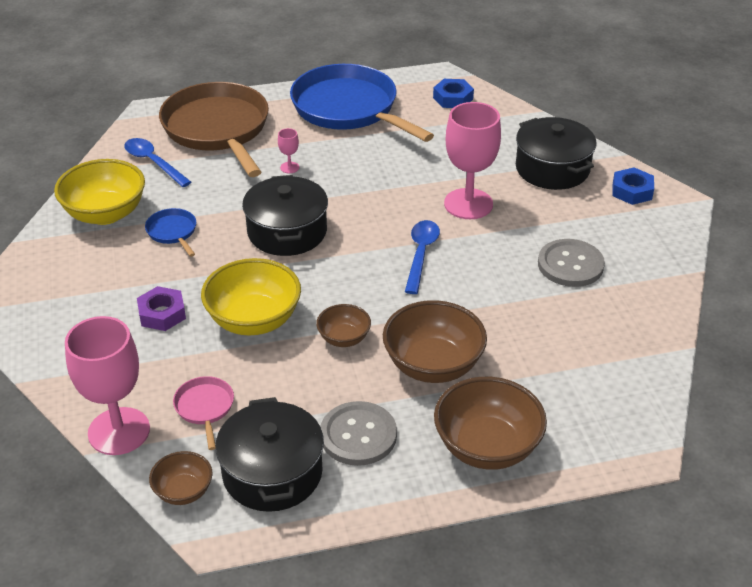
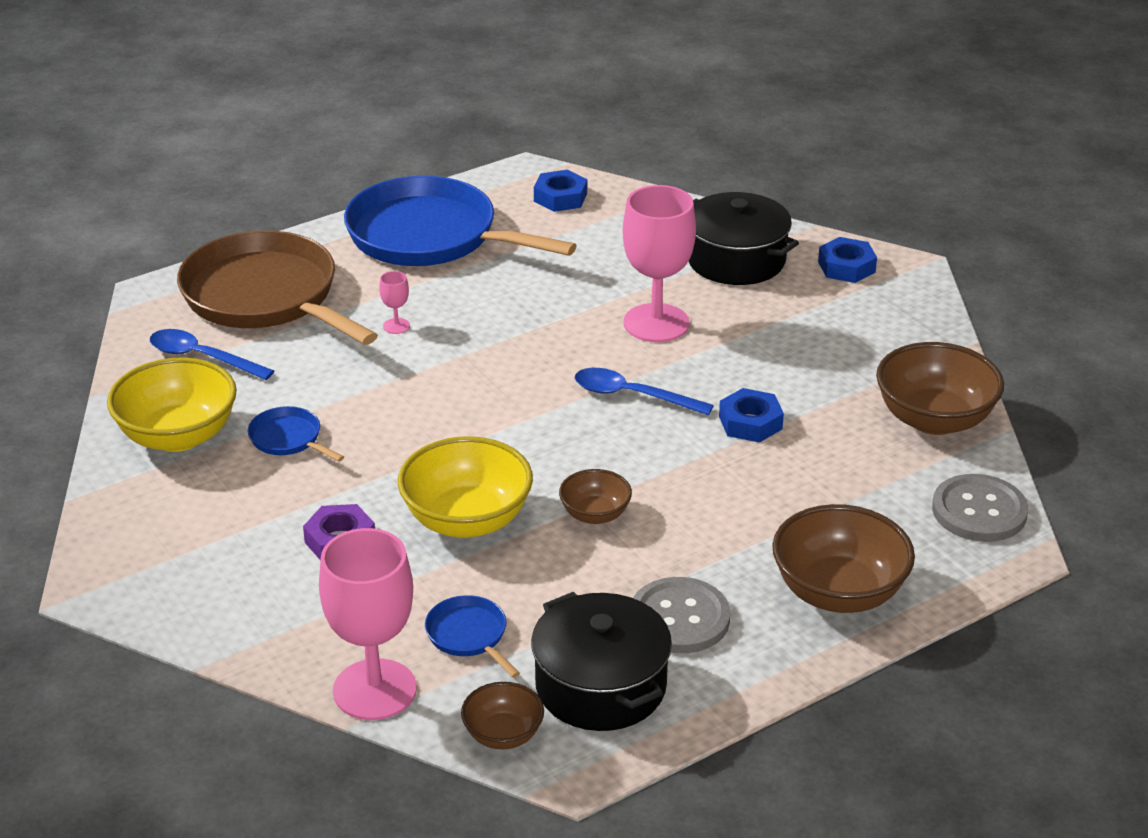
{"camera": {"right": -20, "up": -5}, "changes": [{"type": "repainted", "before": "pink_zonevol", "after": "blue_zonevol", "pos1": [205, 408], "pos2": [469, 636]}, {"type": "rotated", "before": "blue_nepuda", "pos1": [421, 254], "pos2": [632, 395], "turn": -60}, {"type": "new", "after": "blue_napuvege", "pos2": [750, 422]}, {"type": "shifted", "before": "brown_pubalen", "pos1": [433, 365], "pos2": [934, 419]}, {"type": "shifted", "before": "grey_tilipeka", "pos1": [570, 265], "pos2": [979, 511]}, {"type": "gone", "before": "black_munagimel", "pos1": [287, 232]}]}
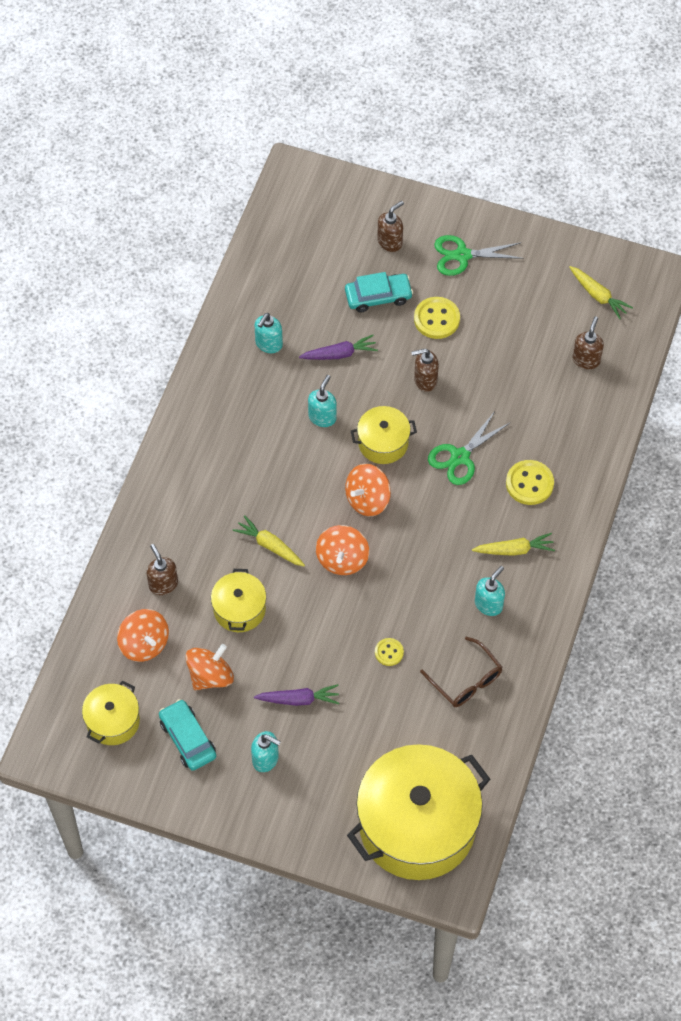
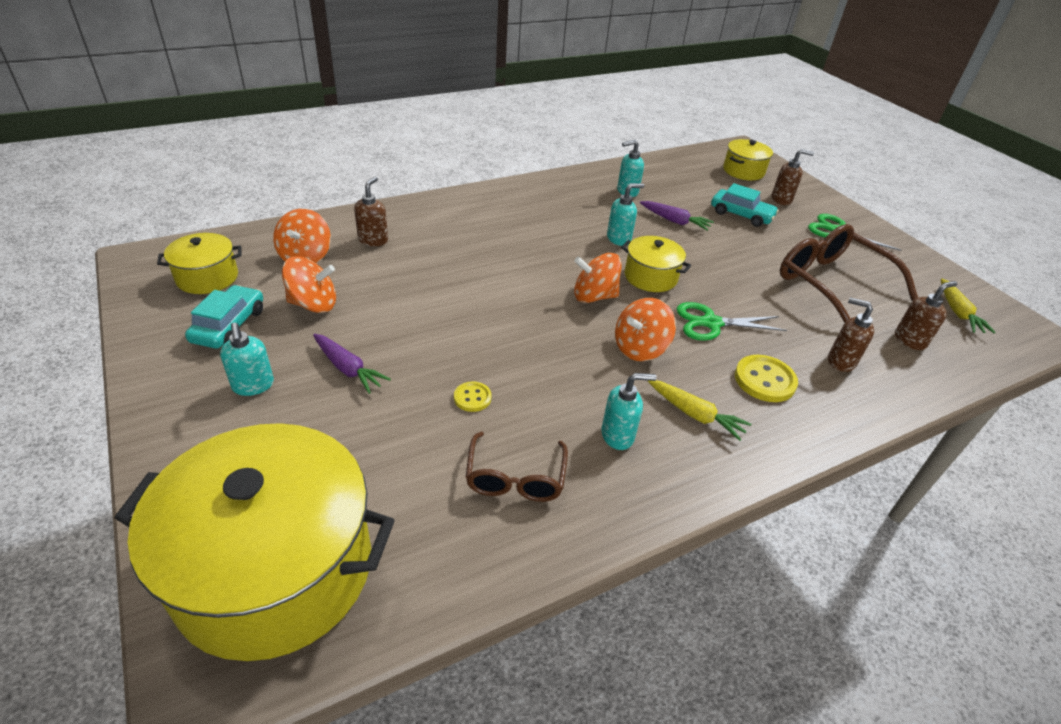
{"camera": {"right": 40, "up": -20}, "changes": [{"type": "shifted", "before": "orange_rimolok", "pos1": [342, 559], "pos2": [640, 348]}, {"type": "shifted", "before": "yellow_munagimel", "pos1": [239, 609], "pos2": [743, 171]}, {"type": "new", "after": "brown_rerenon", "pos2": [831, 284]}, {"type": "shifted", "before": "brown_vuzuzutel", "pos1": [425, 380], "pos2": [840, 361]}, {"type": "gone", "before": "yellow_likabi", "pos1": [269, 545]}, {"type": "gone", "before": "yellow_tilipeka", "pos1": [436, 319]}]}
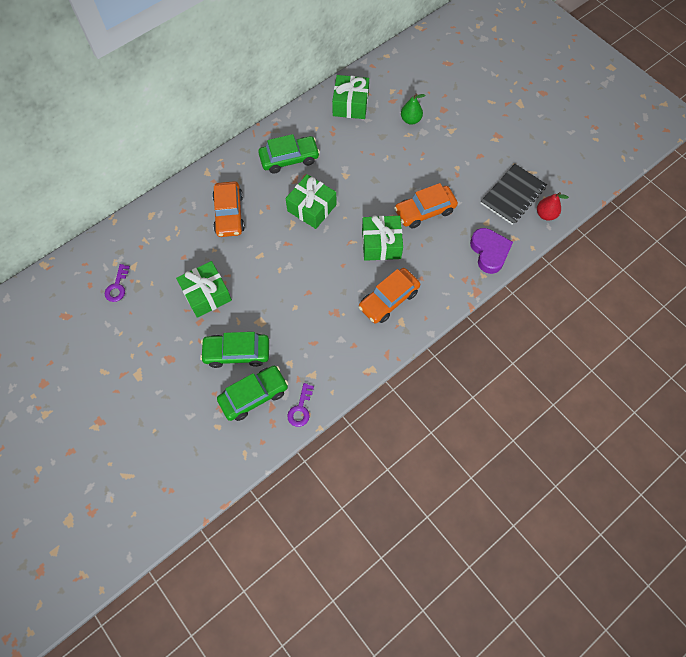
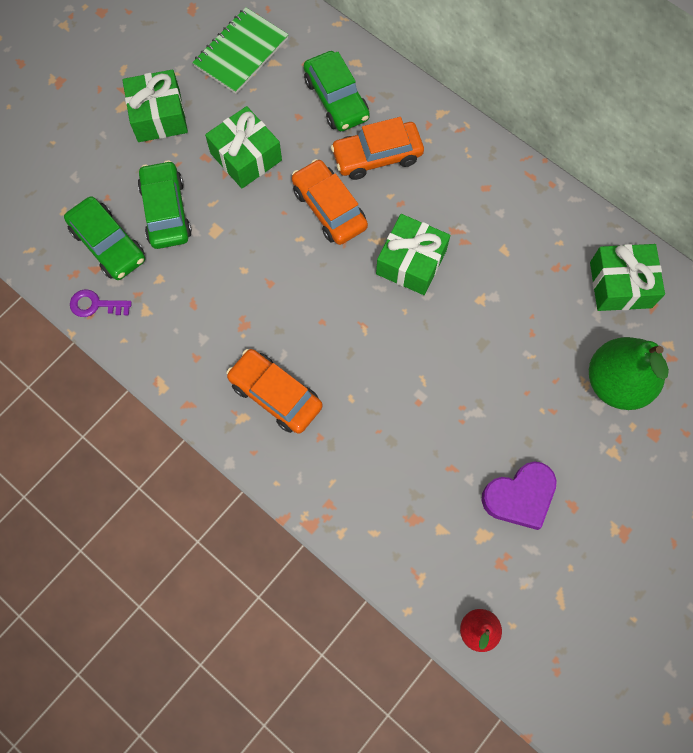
{"camera": {"right": 80, "up": 5}, "changes": [{"type": "shifted", "before": "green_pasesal", "pos1": [381, 244], "pos2": [159, 116]}, {"type": "swapped", "before": "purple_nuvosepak", "after": "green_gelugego", "pos1": [117, 286], "pos2": [241, 52]}, {"type": "shifted", "before": "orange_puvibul", "pos1": [425, 211], "pos2": [329, 208]}, {"type": "shifted", "before": "green_puvibul", "pos1": [289, 159], "pos2": [336, 99]}, {"type": "shifted", "before": "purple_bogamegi", "pos1": [489, 252], "pos2": [519, 497]}, {"type": "scaled", "before": "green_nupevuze", "pos1": [410, 120], "pos2": [616, 383], "scale": 1.92}, {"type": "gone", "before": "black_gelugego", "pos1": [513, 195]}]}
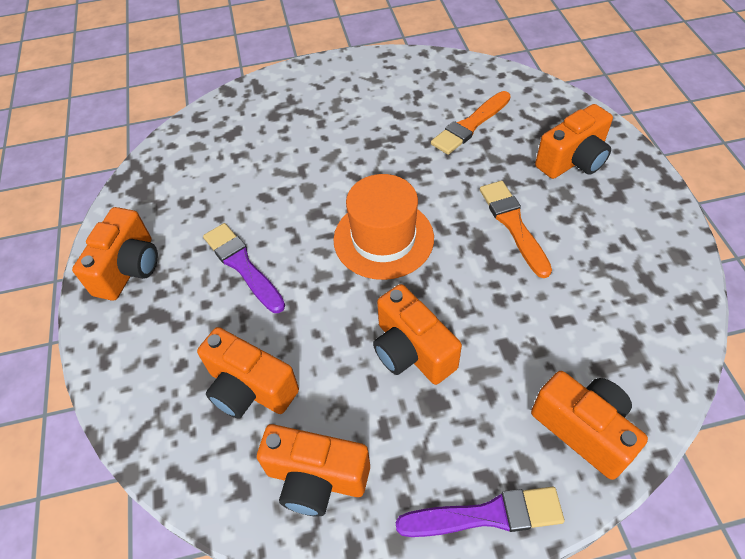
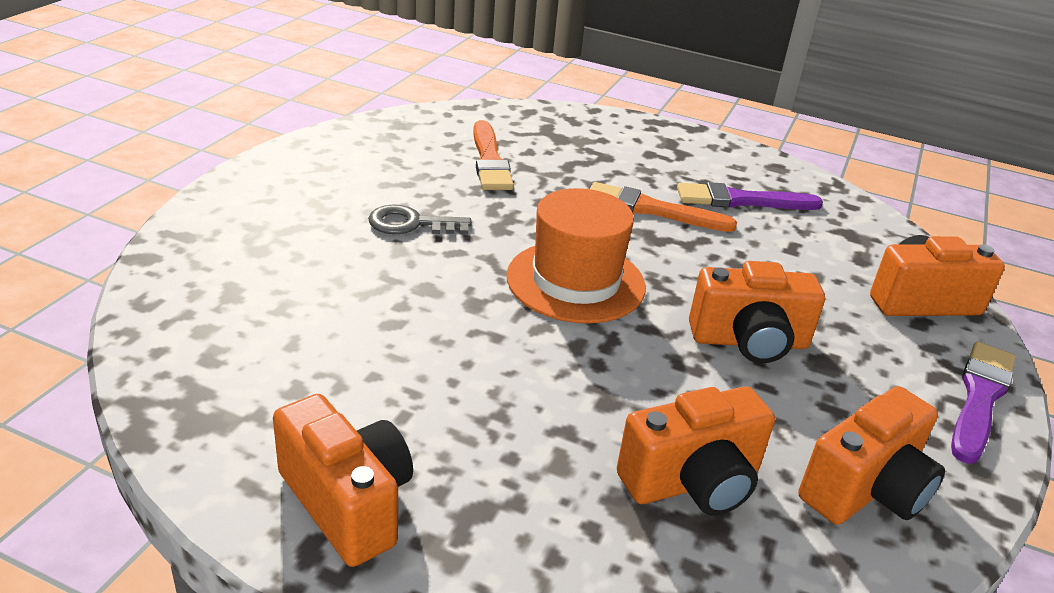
{"camera": {"right": -60, "up": -20}, "changes": [{"type": "new", "after": "grey_nuvosepak", "pos2": [411, 224]}, {"type": "shifted", "before": "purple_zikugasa", "pos1": [242, 265], "pos2": [741, 200]}, {"type": "gone", "before": "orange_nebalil", "pos1": [573, 160]}]}
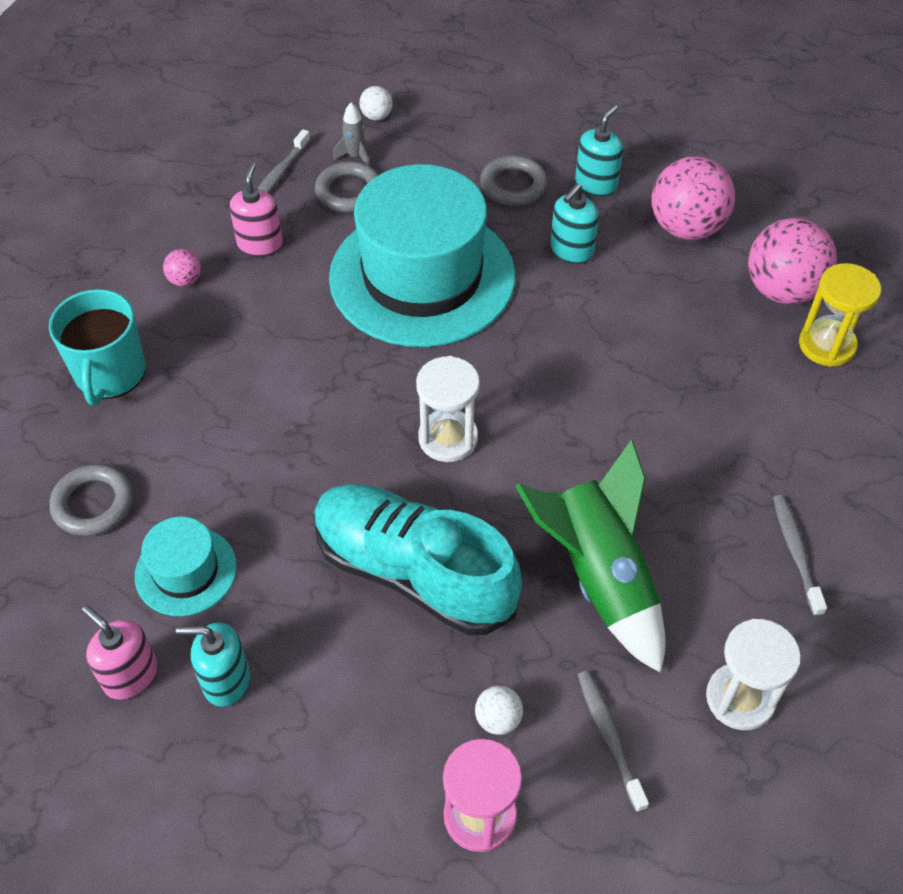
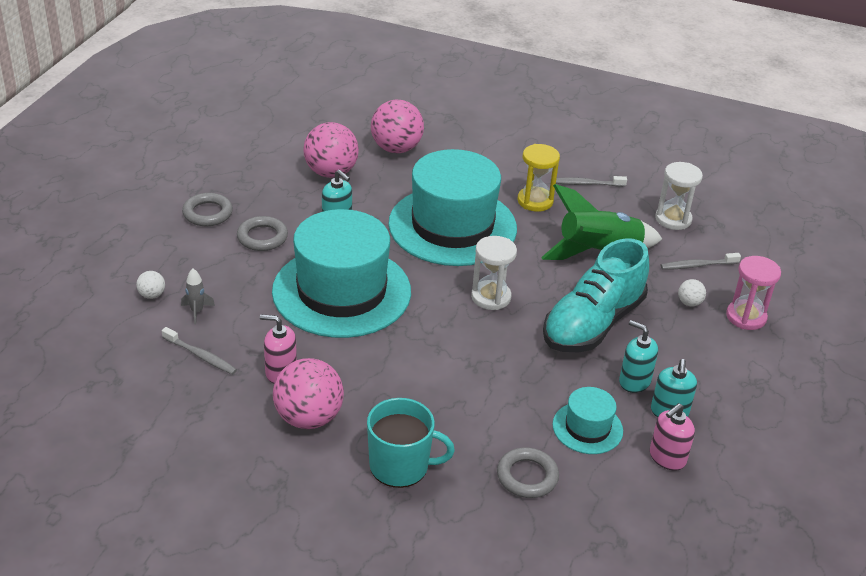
{"camera": {"right": -85, "up": -15}, "changes": [{"type": "shifted", "before": "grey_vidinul", "pos1": [349, 192], "pos2": [207, 213]}, {"type": "scaled", "before": "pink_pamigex", "pos1": [185, 280], "pos2": [308, 418], "scale": 2.25}, {"type": "new", "after": "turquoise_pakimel", "pos2": [452, 226]}, {"type": "shifted", "before": "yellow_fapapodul", "pos1": [826, 345], "pos2": [535, 201]}, {"type": "shifted", "before": "turquoise_vuzuzutel", "pos1": [596, 184], "pos2": [634, 381]}]}
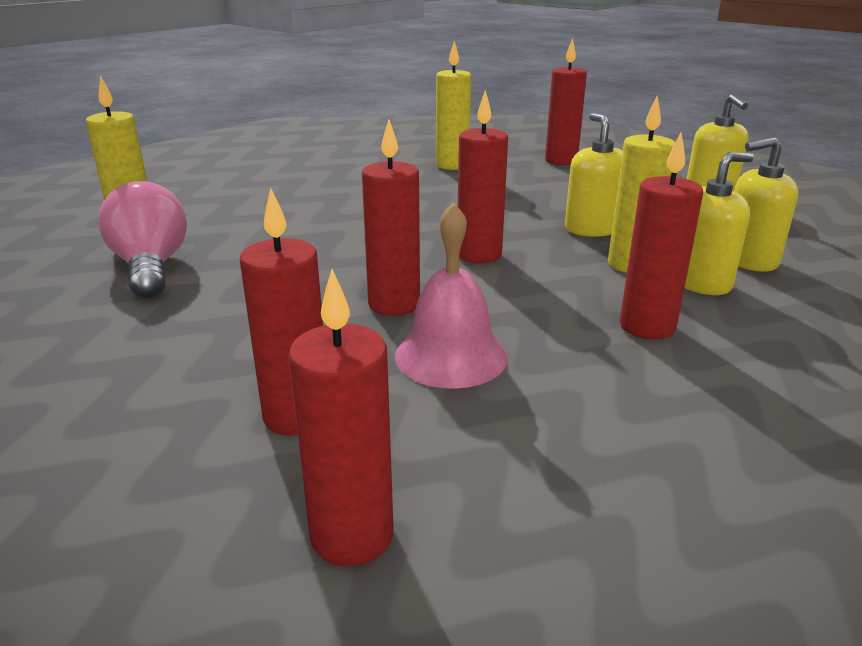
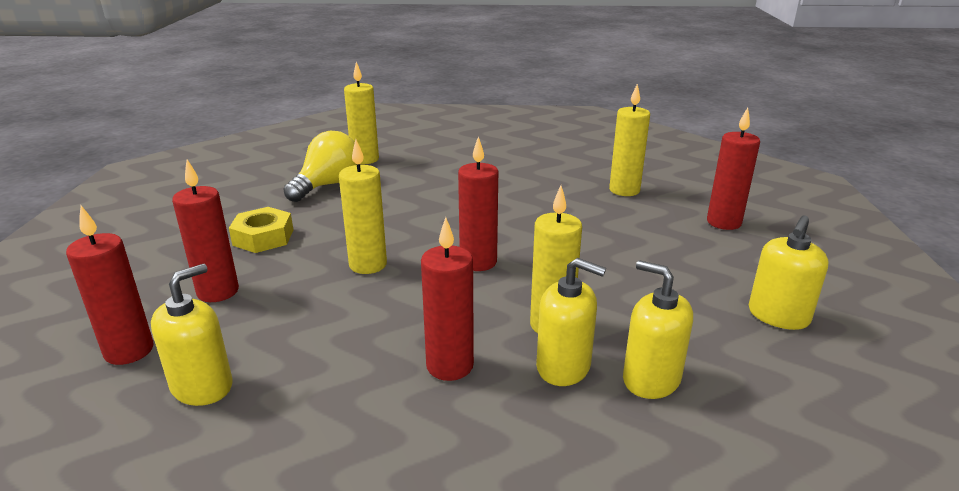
{"camera": {"right": 50, "up": 0}, "changes": [{"type": "shifted", "before": "yellow_vuzuzutel", "pos1": [592, 229], "pos2": [202, 386]}, {"type": "new", "after": "yellow_napuvege", "pos2": [263, 237]}, {"type": "repainted", "before": "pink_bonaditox", "after": "yellow_bonaditox", "pos1": [151, 267], "pos2": [328, 185]}, {"type": "repainted", "before": "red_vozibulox", "after": "yellow_vozibulox", "pos1": [394, 304], "pos2": [368, 265]}, {"type": "gone", "before": "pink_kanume", "pos1": [451, 356]}]}
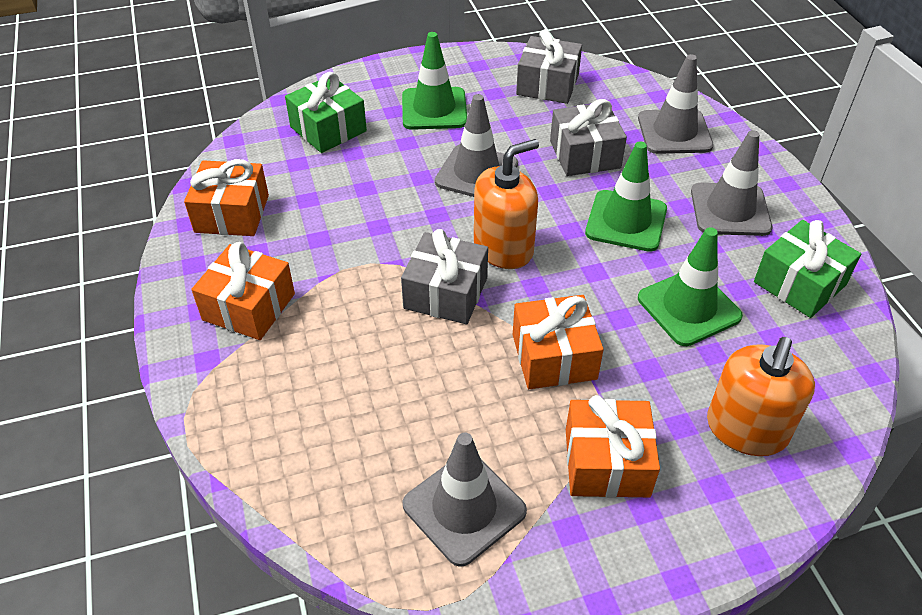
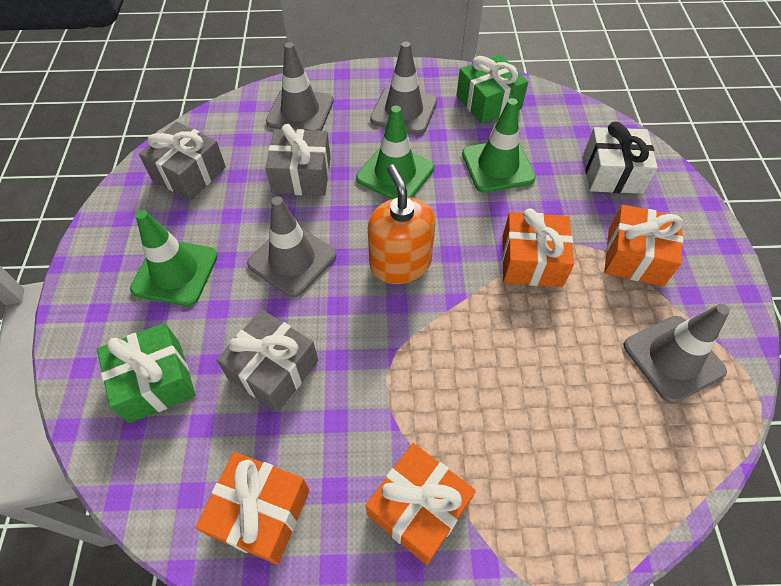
{"camera": {"right": -75, "up": 10}, "changes": [{"type": "shifted", "before": "grey_pasesal", "pos1": [445, 293], "pos2": [273, 369]}, {"type": "swapped", "before": "orange_vuzuzutel", "after": "white_pasesal", "pos1": [746, 429], "pos2": [612, 173]}]}
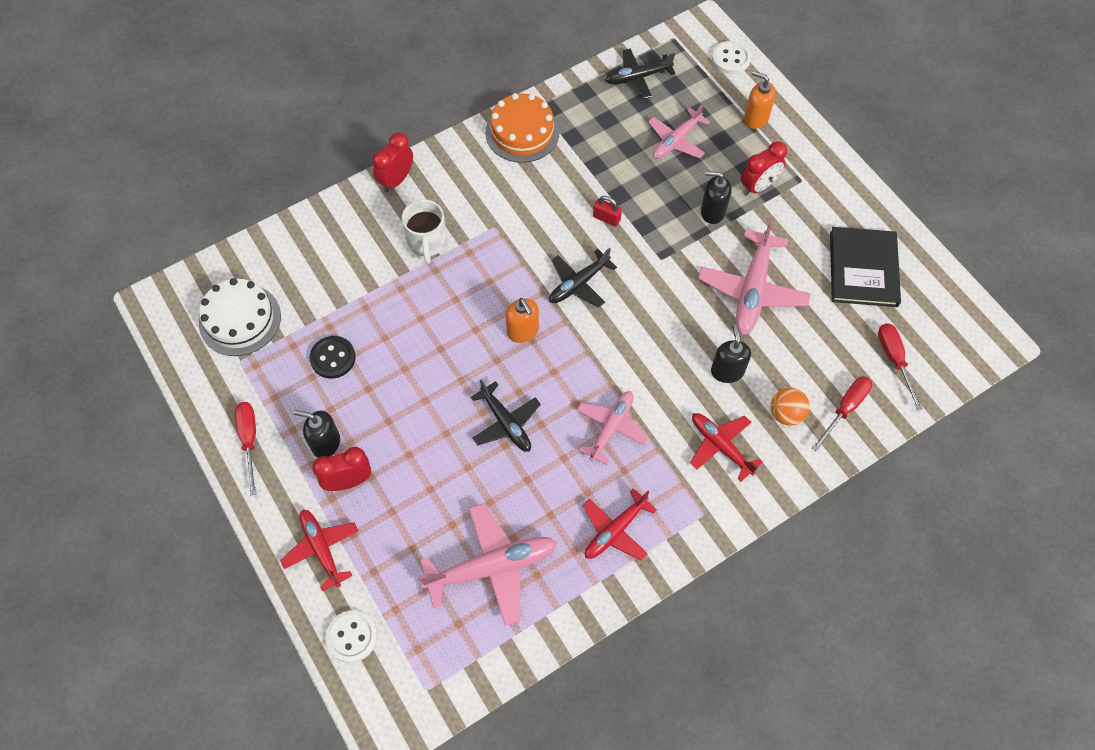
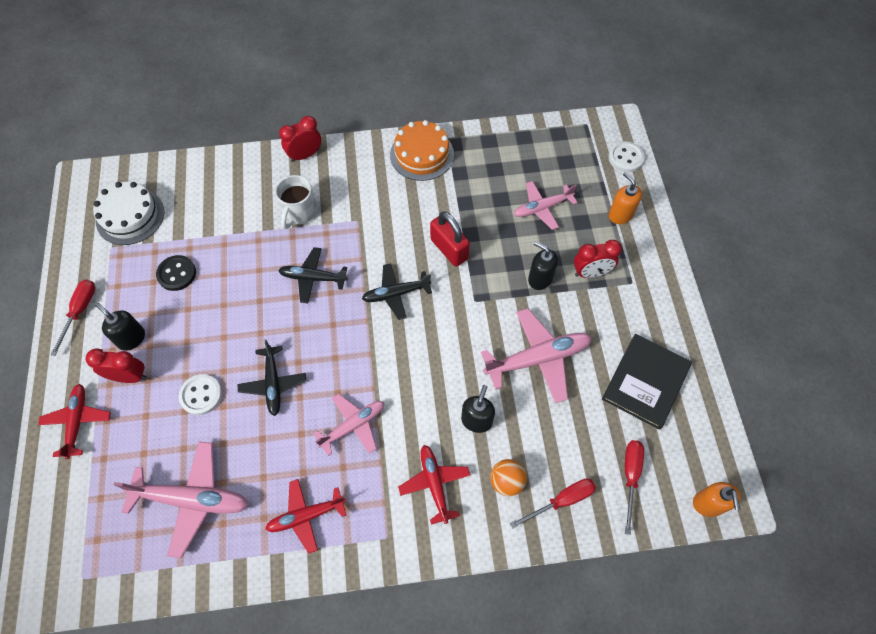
{"camera": {"right": 25, "up": 0}, "changes": [{"type": "shifted", "before": "white_tilipeka", "pos1": [352, 637], "pos2": [201, 395]}, {"type": "shifted", "before": "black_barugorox", "pos1": [638, 77], "pos2": [313, 278]}, {"type": "scaled", "before": "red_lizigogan", "pos1": [606, 218], "pos2": [449, 249], "scale": 1.8}, {"type": "rotated", "before": "pink_barugorox", "pos1": [752, 289], "pos2": [537, 359], "turn": -150}, {"type": "shifted", "before": "orange_vuzuzutel", "pos1": [523, 331], "pos2": [708, 504]}]}
